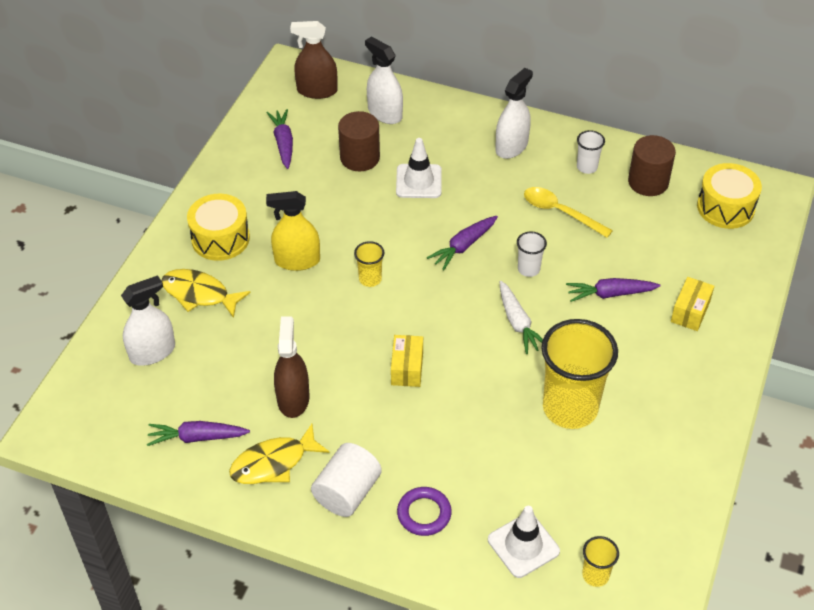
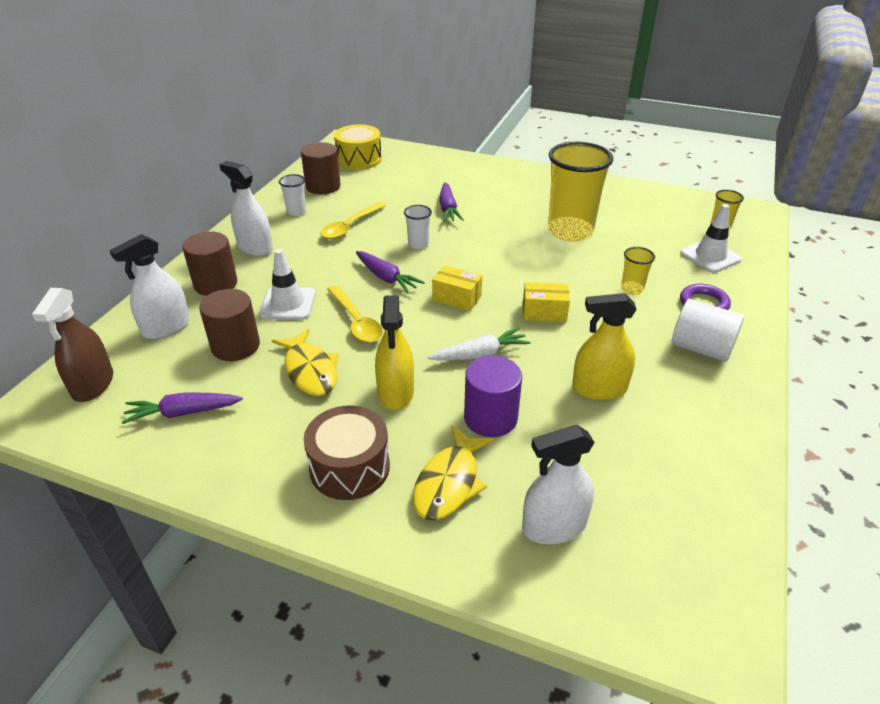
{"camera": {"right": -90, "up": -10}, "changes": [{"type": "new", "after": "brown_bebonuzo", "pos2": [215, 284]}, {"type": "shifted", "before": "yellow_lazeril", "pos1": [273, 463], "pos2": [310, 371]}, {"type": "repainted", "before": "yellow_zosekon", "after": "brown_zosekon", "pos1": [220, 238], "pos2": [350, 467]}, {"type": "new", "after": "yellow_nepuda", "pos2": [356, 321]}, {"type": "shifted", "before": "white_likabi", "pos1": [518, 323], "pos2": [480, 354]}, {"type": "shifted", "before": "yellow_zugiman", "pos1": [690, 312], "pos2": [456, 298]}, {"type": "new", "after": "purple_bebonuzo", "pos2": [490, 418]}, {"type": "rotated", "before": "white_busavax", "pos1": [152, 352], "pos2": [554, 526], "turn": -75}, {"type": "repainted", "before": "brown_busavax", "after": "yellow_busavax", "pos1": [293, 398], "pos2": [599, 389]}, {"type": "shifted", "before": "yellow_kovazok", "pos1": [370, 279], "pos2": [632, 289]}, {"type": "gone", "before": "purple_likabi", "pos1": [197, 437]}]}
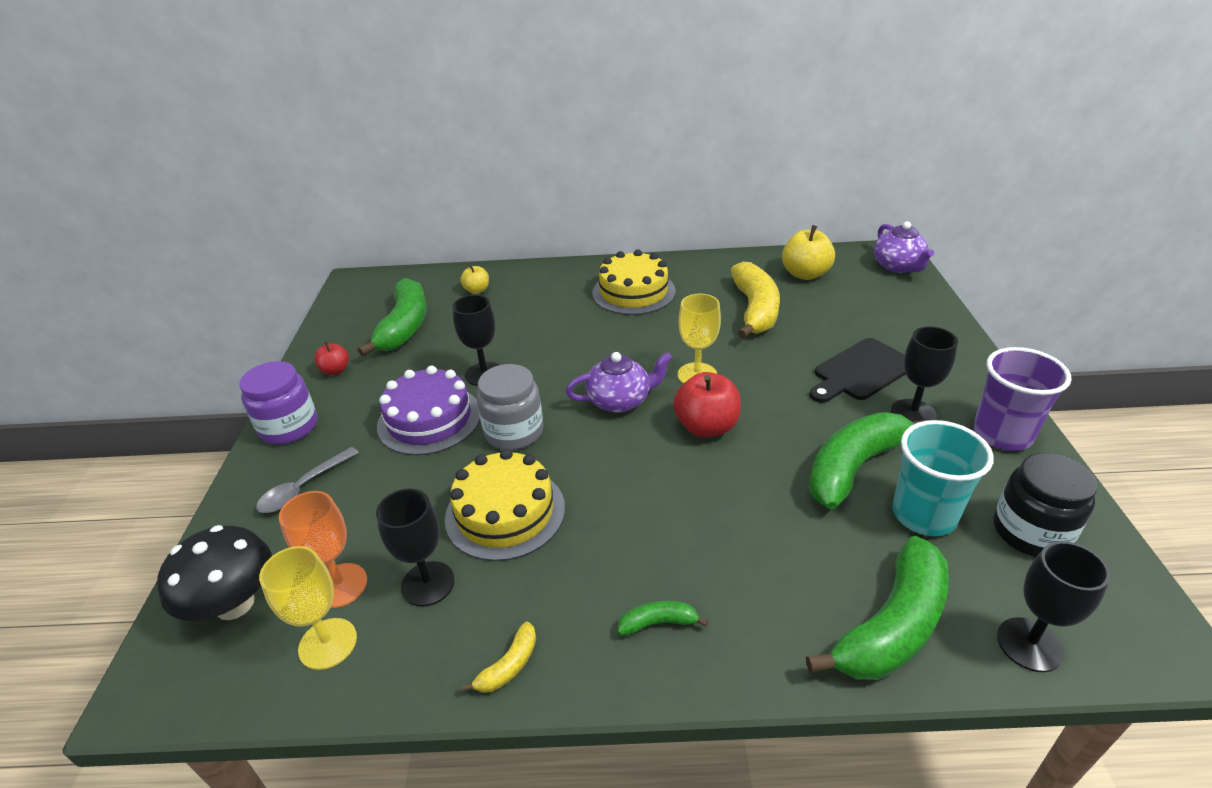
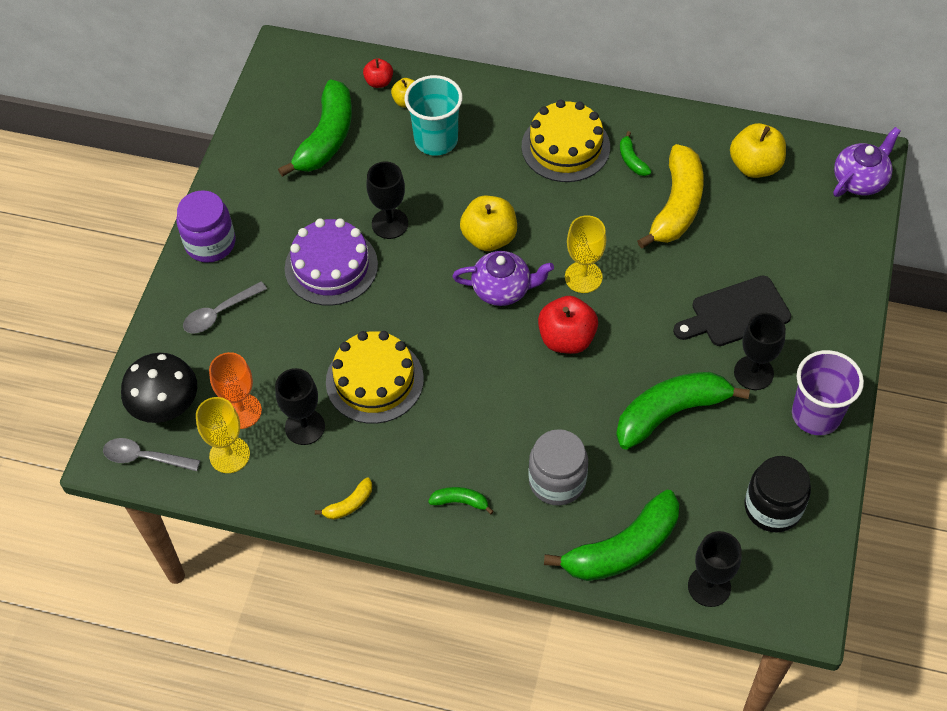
{"camera": {"right": 15, "up": 20}, "changes": [{"type": "new", "after": "grey_nepuda", "pos2": [145, 457]}, {"type": "shifted", "before": "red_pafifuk", "pos1": [335, 370], "pos2": [379, 82]}, {"type": "shifted", "before": "turquoise_kovazok", "pos1": [924, 514], "pos2": [436, 140]}, {"type": "new", "after": "yellow_pafifuk", "pos2": [489, 237]}, {"type": "shifted", "before": "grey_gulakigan", "pos1": [514, 432], "pos2": [557, 481]}, {"type": "new", "after": "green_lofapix", "pos2": [632, 160]}, {"type": "rotated", "before": "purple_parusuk", "pos1": [898, 266], "pos2": [860, 180], "turn": -135}]}
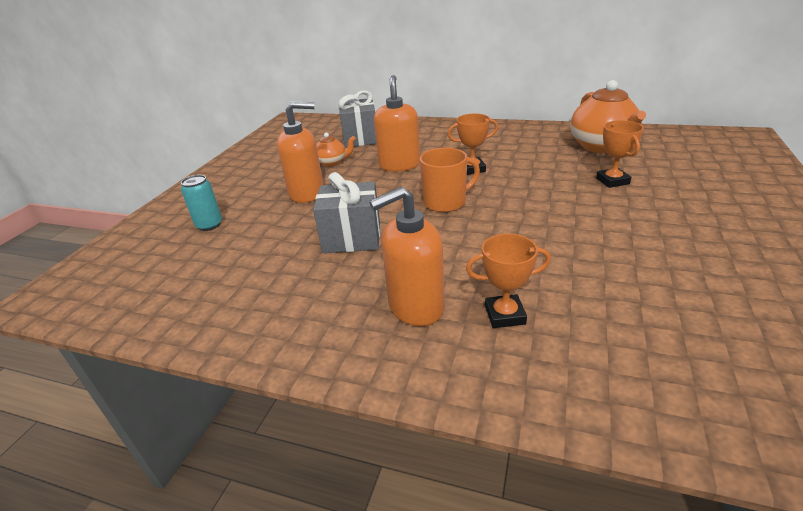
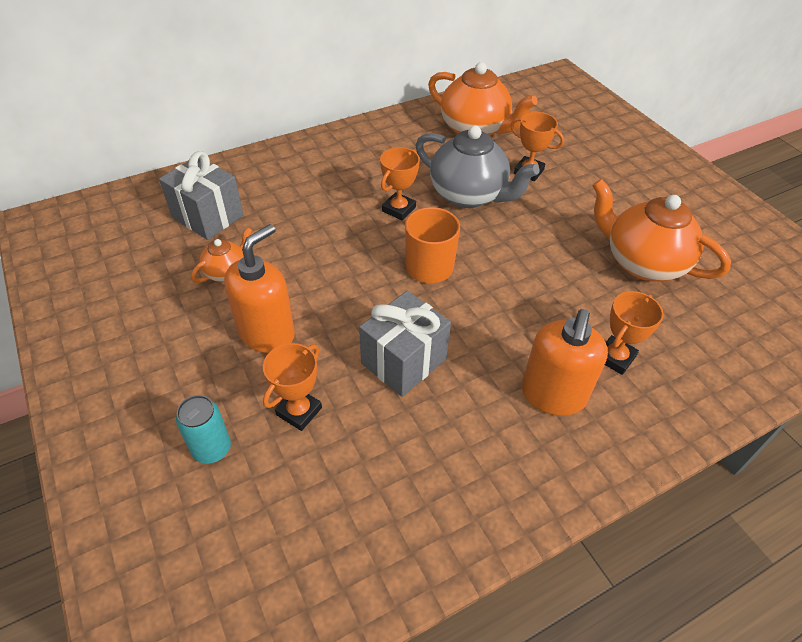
{"camera": {"right": -50, "up": 15}, "changes": [{"type": "new", "after": "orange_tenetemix", "pos2": [299, 411]}, {"type": "new", "after": "grey_parusuk", "pos2": [469, 195]}, {"type": "new", "after": "orange_parusuk", "pos2": [642, 263]}, {"type": "gone", "before": "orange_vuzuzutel", "pos1": [399, 165]}]}
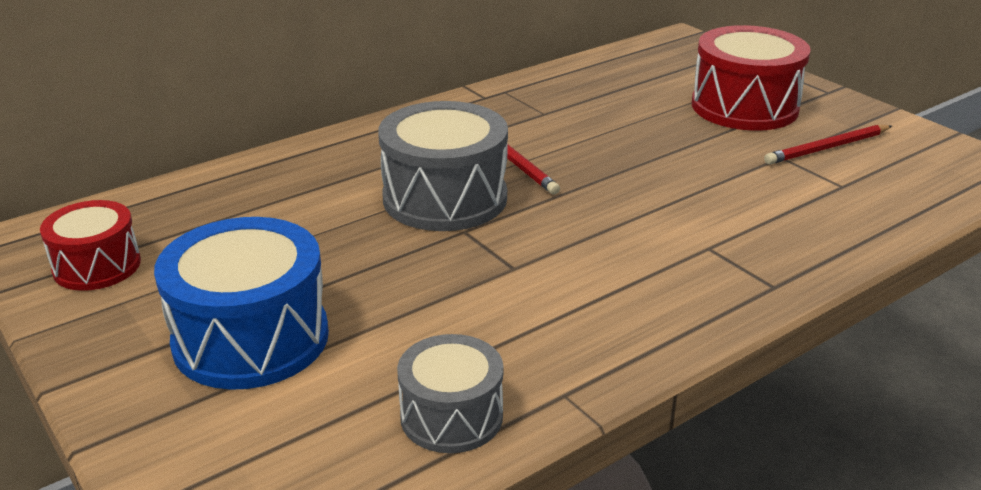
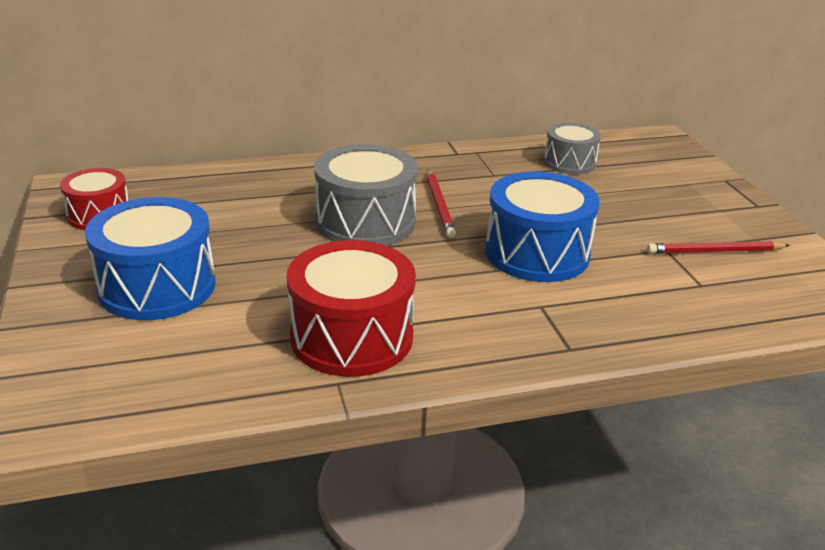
{"camera": {"right": 20, "up": 0}, "changes": [{"type": "shifted", "before": "red_zosekon", "pos1": [744, 107], "pos2": [351, 337]}, {"type": "new", "after": "blue_zosekon", "pos2": [537, 253]}, {"type": "shifted", "before": "grey_zosekon", "pos1": [451, 416], "pos2": [569, 162]}]}
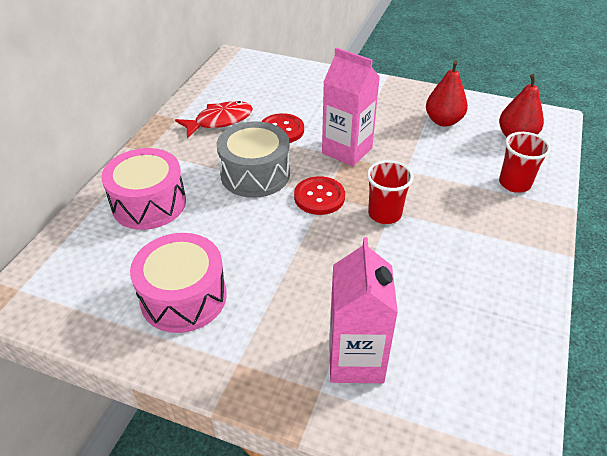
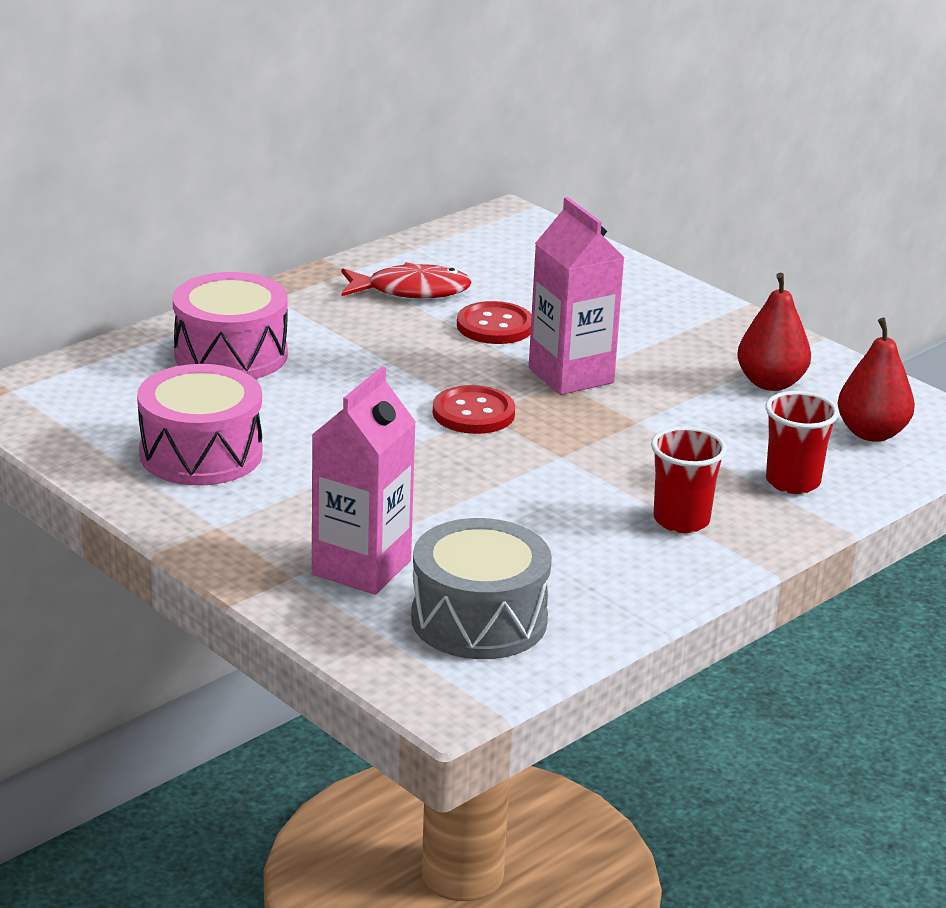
{"camera": {"right": 25, "up": -15}, "changes": [{"type": "shifted", "before": "grey_zosekon", "pos1": [255, 174], "pos2": [479, 620]}, {"type": "shifted", "before": "red_kovazok", "pos1": [384, 214], "pos2": [681, 520]}]}
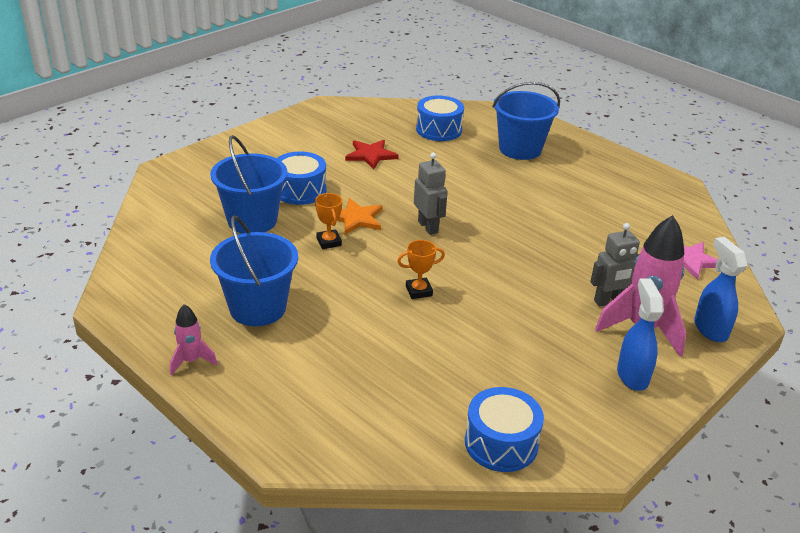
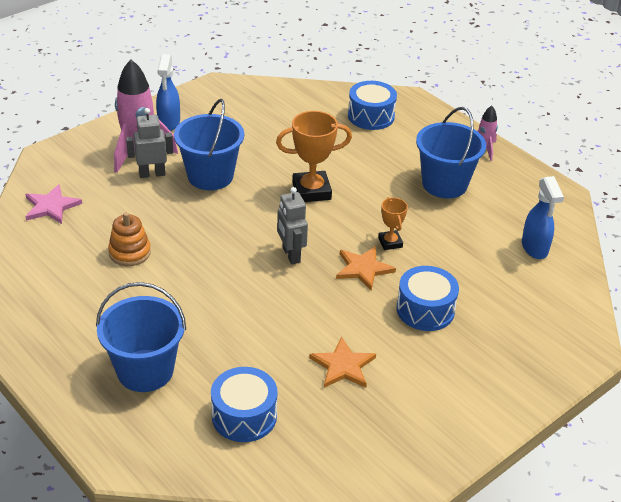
{"camera": {"right": -175, "up": 5}, "changes": [{"type": "new", "after": "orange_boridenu", "pos2": [130, 252]}, {"type": "shifted", "before": "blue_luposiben", "pos1": [252, 220], "pos2": [210, 176]}, {"type": "scaled", "before": "orange_tenetemix", "pos1": [419, 291], "pos2": [311, 191], "scale": 1.81}, {"type": "repainted", "before": "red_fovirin", "after": "orange_fovirin", "pos1": [370, 155], "pos2": [343, 366]}, {"type": "shifted", "before": "blue_zosekon", "pos1": [501, 443], "pos2": [371, 116]}, {"type": "shifted", "before": "blue_busavax", "pos1": [710, 329], "pos2": [534, 248]}]}
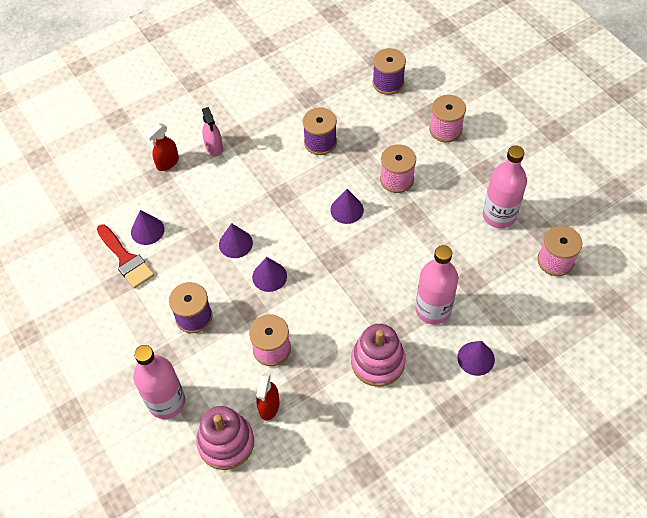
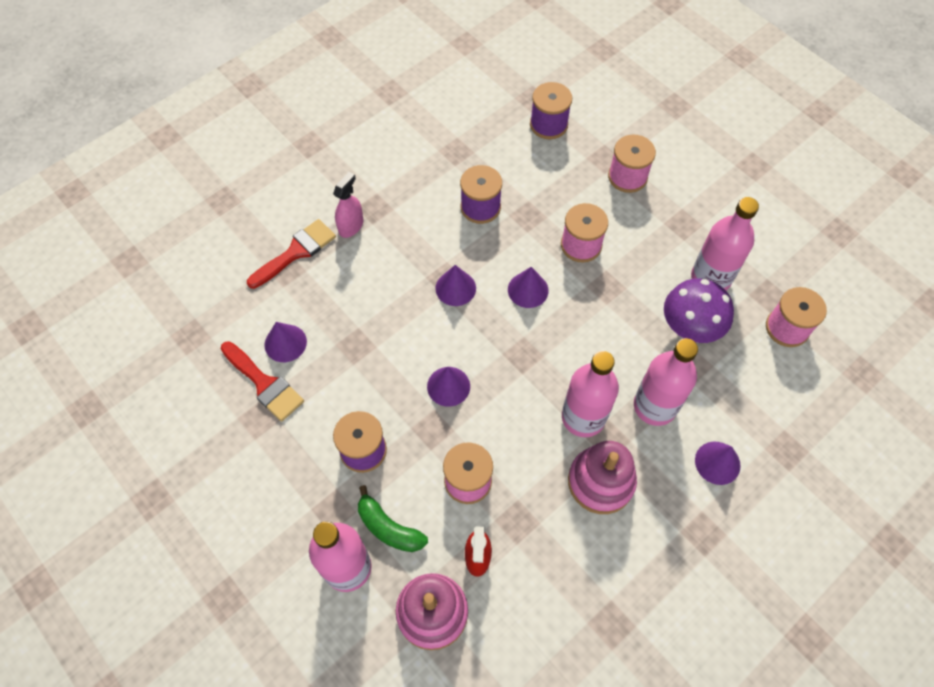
{"camera": {"right": -10, "up": 5}, "changes": [{"type": "swapped", "before": "red_busavax", "after": "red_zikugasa", "pos1": [167, 163], "pos2": [296, 252]}, {"type": "rotated", "before": "pink_busavax", "pos1": [214, 147], "pos2": [351, 226], "turn": -120}, {"type": "new", "after": "green_lofapix", "pos2": [388, 527]}, {"type": "shifted", "before": "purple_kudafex", "pos1": [235, 243], "pos2": [455, 288]}, {"type": "new", "after": "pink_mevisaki", "pos2": [583, 417]}, {"type": "new", "after": "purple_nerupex", "pos2": [689, 329]}]}
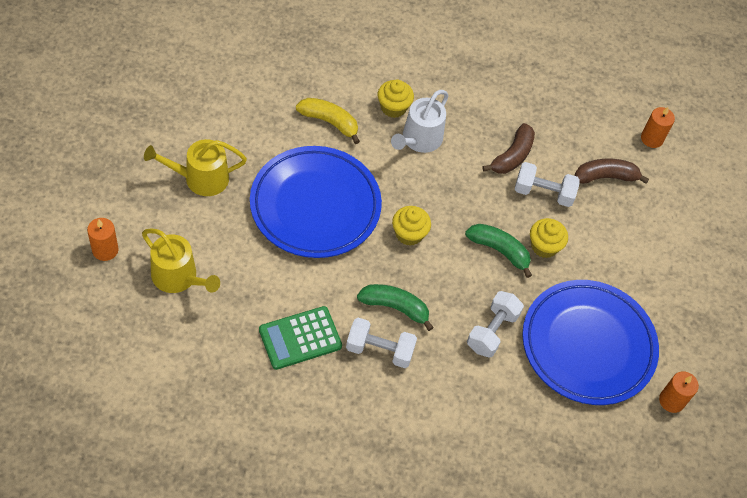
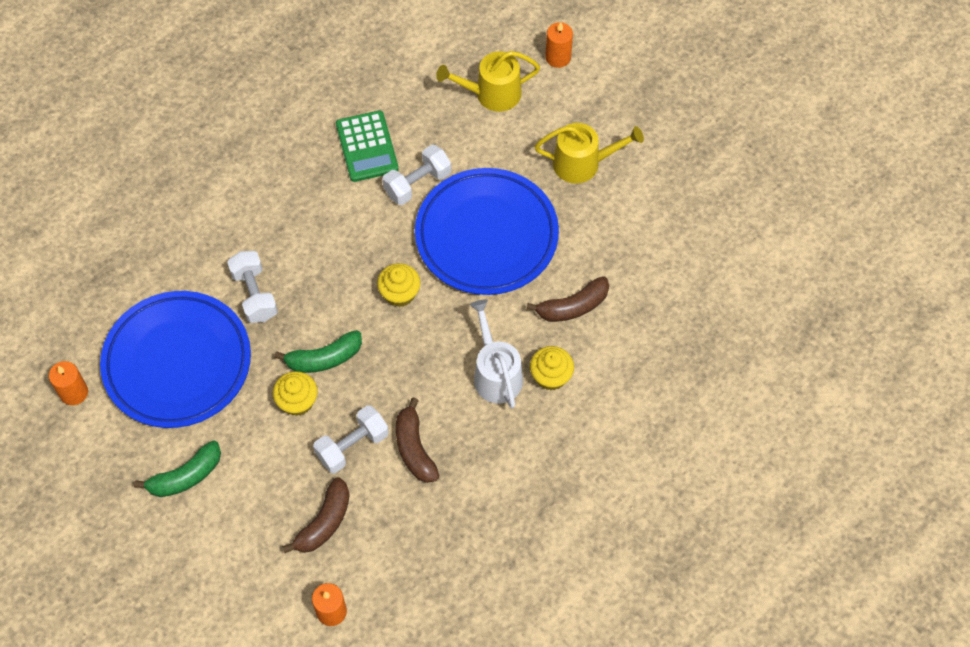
{"camera": {"right": 135, "up": 5}, "changes": [{"type": "shifted", "before": "green_lofapix", "pos1": [395, 307], "pos2": [185, 476]}, {"type": "rotated", "before": "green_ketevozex", "pos1": [300, 338], "pos2": [367, 147], "turn": 150}, {"type": "shifted", "before": "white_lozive", "pos1": [379, 350], "pos2": [417, 183]}, {"type": "repainted", "before": "yellow_lofapix", "after": "brown_lofapix", "pos1": [329, 122], "pos2": [572, 306]}, {"type": "rotated", "before": "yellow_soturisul", "pos1": [201, 178], "pos2": [582, 163], "turn": 60}]}
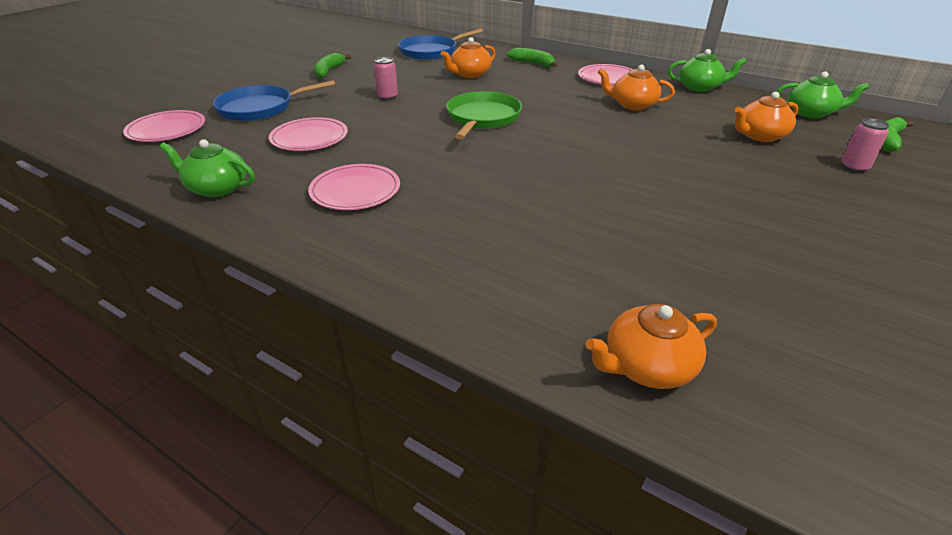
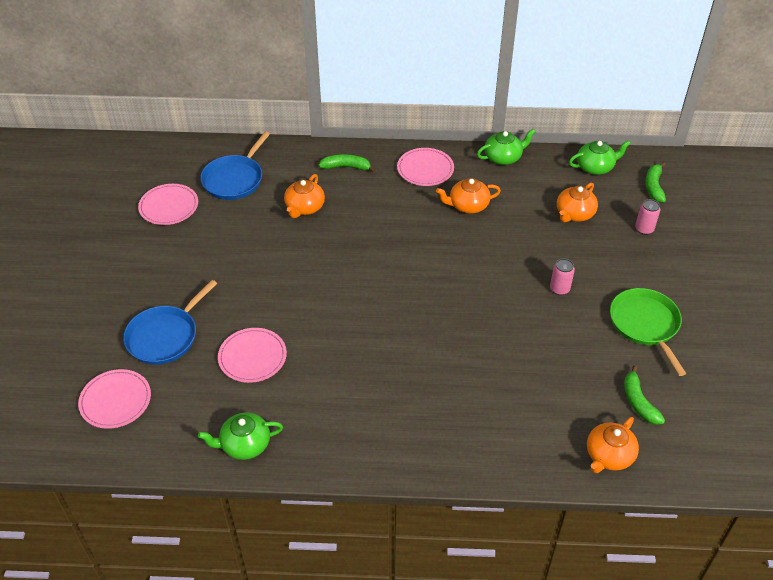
{"camera": {"right": -30, "up": 10}, "changes": [{"type": "shifted", "before": "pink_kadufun", "pos1": [355, 190], "pos2": [169, 206]}, {"type": "shifted", "before": "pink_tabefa", "pos1": [387, 97], "pos2": [559, 289]}, {"type": "shifted", "before": "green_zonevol", "pos1": [482, 118], "pos2": [645, 325]}, {"type": "shifted", "before": "green_lofapix", "pos1": [329, 71], "pos2": [638, 402]}]}
